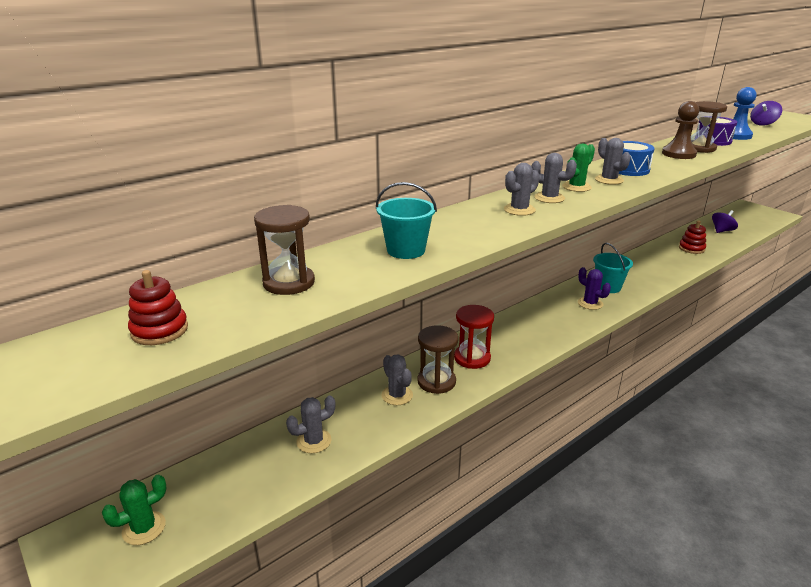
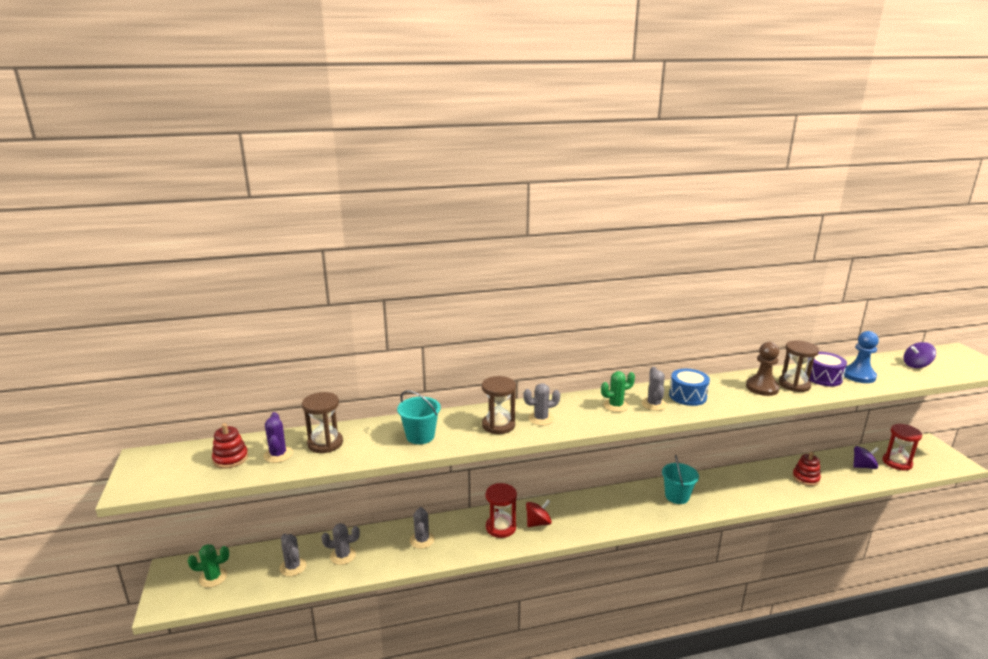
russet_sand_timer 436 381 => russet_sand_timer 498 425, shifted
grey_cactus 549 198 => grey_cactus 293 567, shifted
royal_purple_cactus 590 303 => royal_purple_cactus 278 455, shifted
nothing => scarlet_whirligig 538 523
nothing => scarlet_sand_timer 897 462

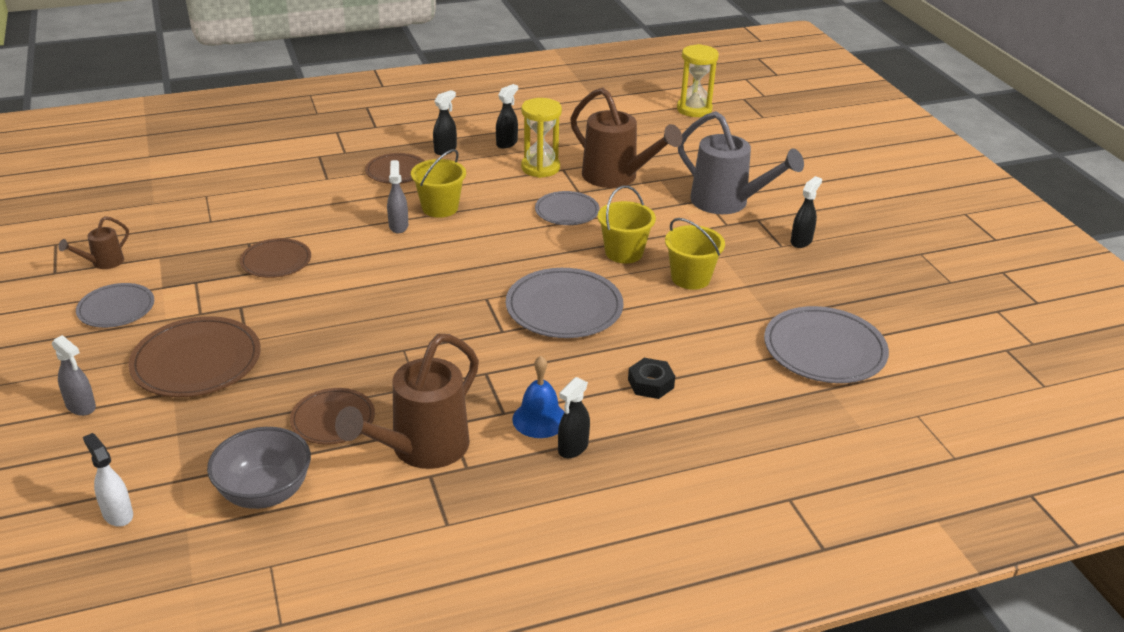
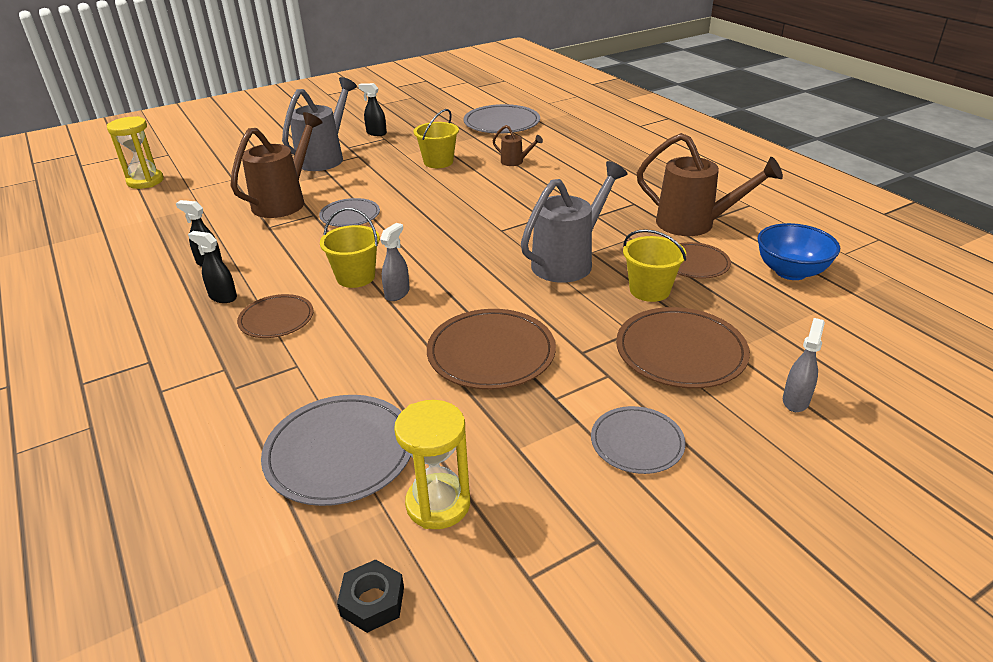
russet_watering_pot 103 263 => russet_watering_pot 515 162, shifted
snow-white_sprayer 117 514 => nothing
grey_serving_bowl 265 492 => cobalt_serving_bowl 790 272
russet_dinner_plate 276 261 => russet_dinner_plate 491 353, x1.61
grey_sprayer 398 226 => grey_sprayer 397 293, 135 degrees clockwise
grey_dinner_plate 564 307 => grey_dinner_plate 340 452, shifted
cobalt_bell 539 419 => nothing
yellow_sand_timer 540 168 => yellow_sand_timer 438 504, shifted
ebony_sprayer 573 448 => nothing
yellow_sand_bucket 624 252 => yellow_sand_bucket 649 290, shifted
ebony_hexagon_nut 650 384 => ebony_hexagon_nut 372 601, shifted
nothing => grey_watering_pot 568 261

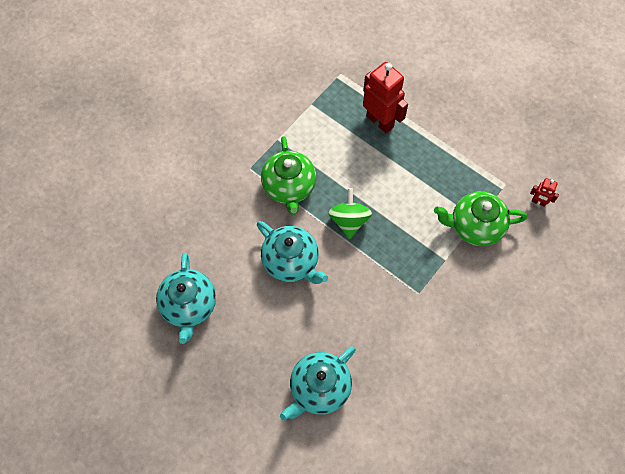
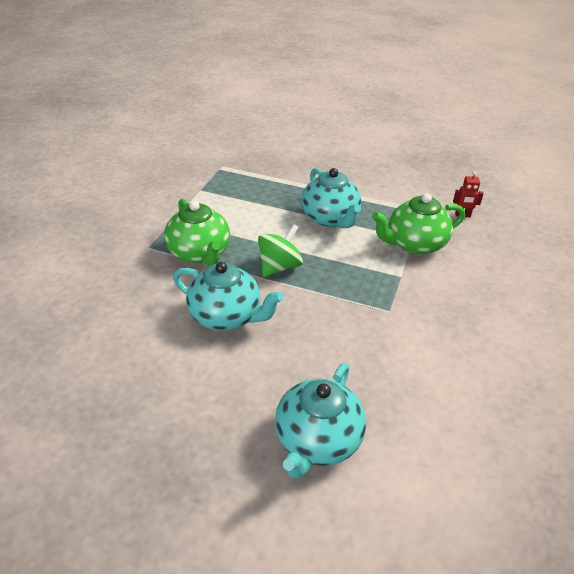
aqua_teapot 189 306 => aqua_teapot 330 218, shifted
green_whirligig 349 221 => green_whirligig 279 267, 60 degrees clockwise
scarlet_robot_figure 380 121 => nothing

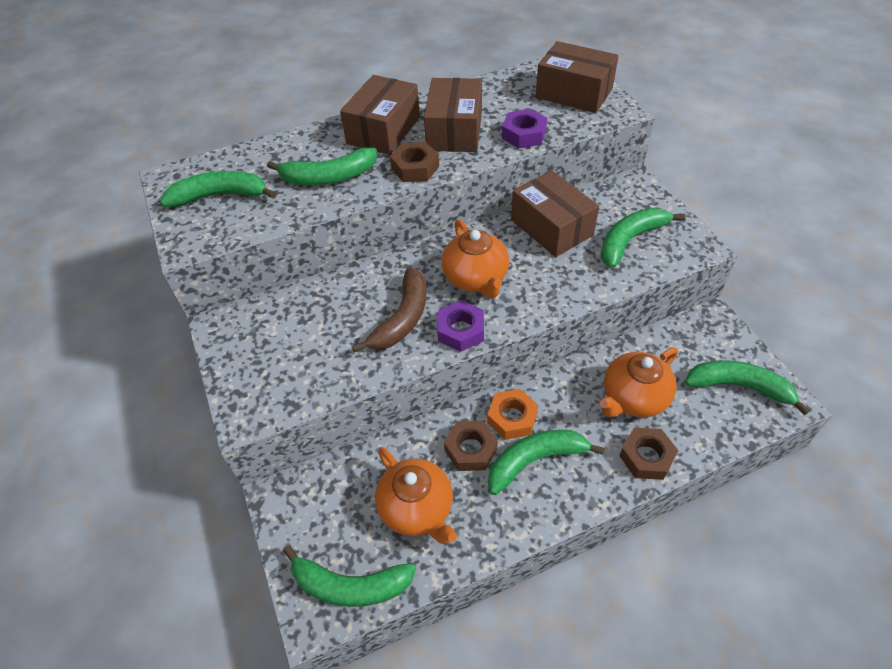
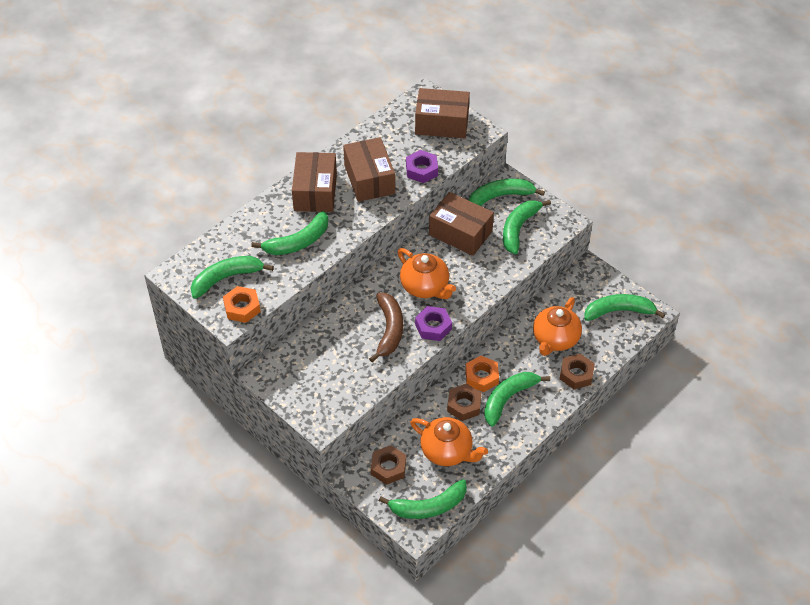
russet_hexagon_nut 415 168 => russet_hexagon_nut 388 468, shifted
nothing => orange-coloured_hexagon_nut 242 308
nothing => green_banana_fruit 500 196

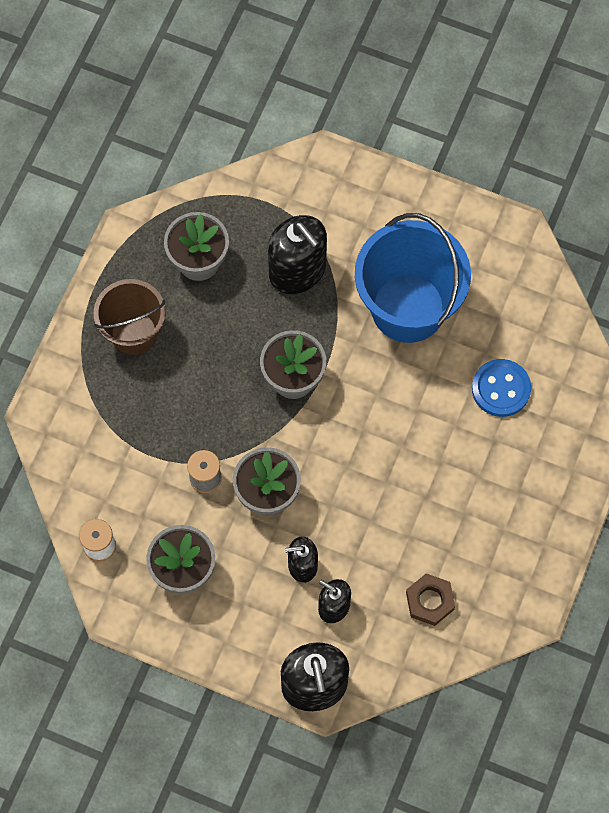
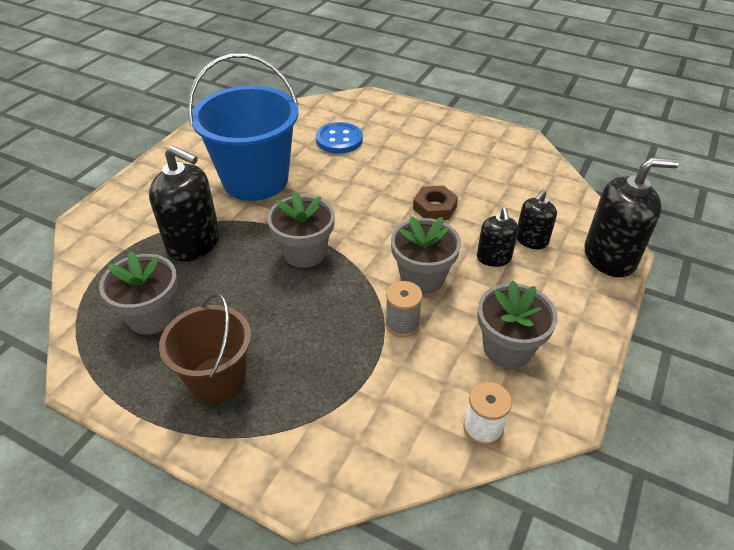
ebony_pump_bottle 297 271 => ebony_pump_bottle 194 243, 60 degrees clockwise
russet_hexagon_nut 430 601 => russet_hexagon_nut 434 207, shifted

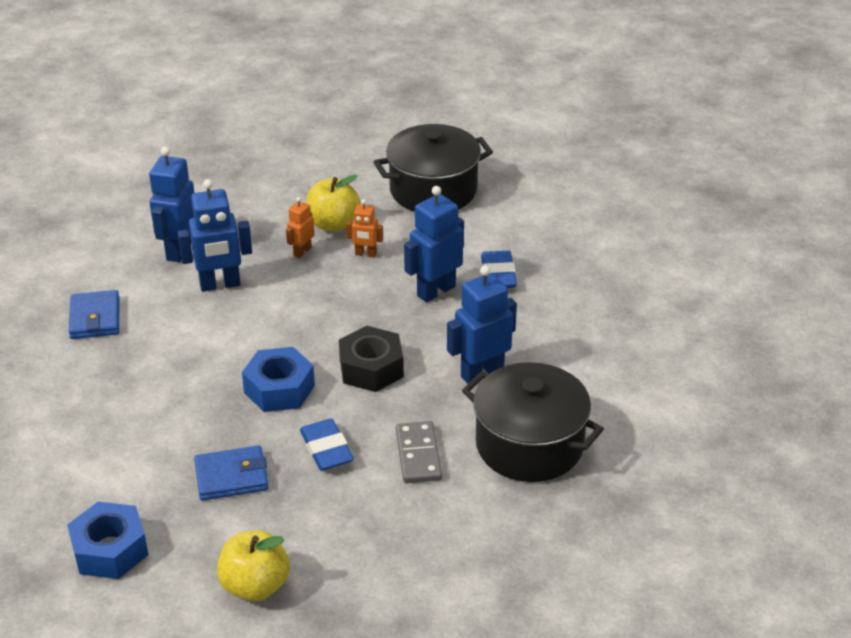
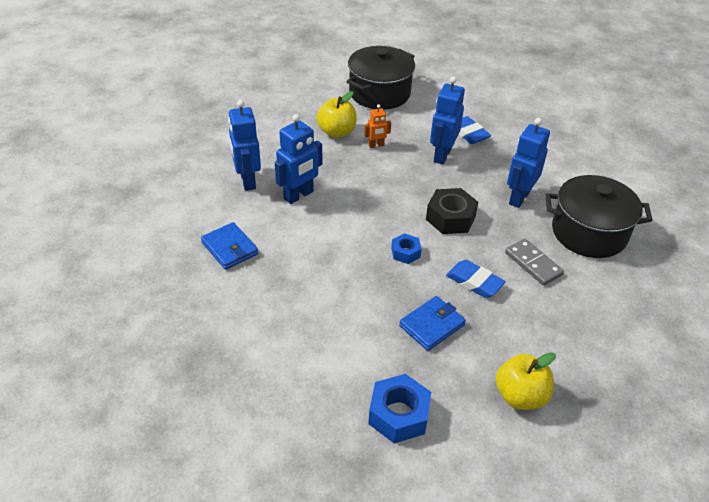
cobalt_hexagon_nut 279 389 => cobalt_hexagon_nut 405 252, x0.58
orange-coloured_robot_figure 302 251 => nothing

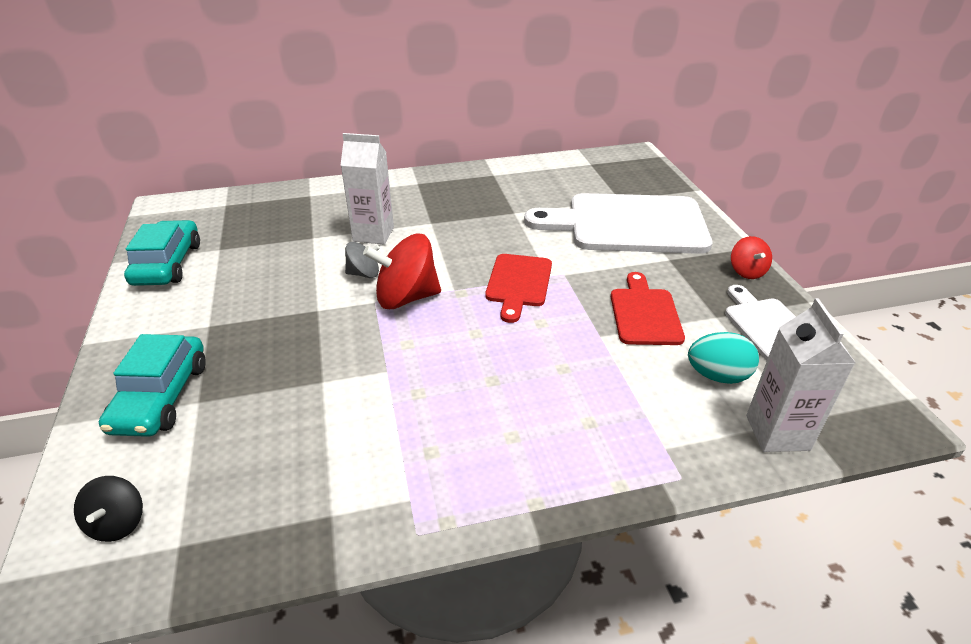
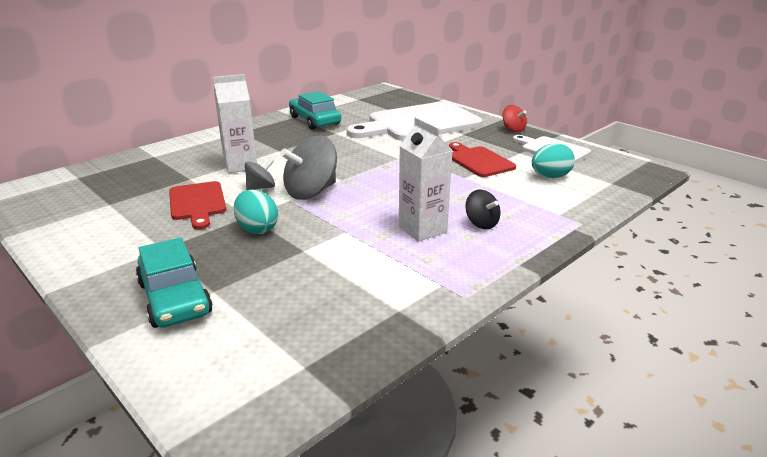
ebony_whirligig 118 523 => ebony_whirligig 481 223, shifted
aqua_toy_car 168 264 => aqua_toy_car 314 120, shifted
scarlet_whirligig 406 297 => grey_whirligig 311 192
scarlet_bread_board 518 283 => scarlet_bread_board 197 203, shifted
snow-white_carton 777 433 => snow-white_carton 422 229, shifted
nothing => aqua_egg 257 229

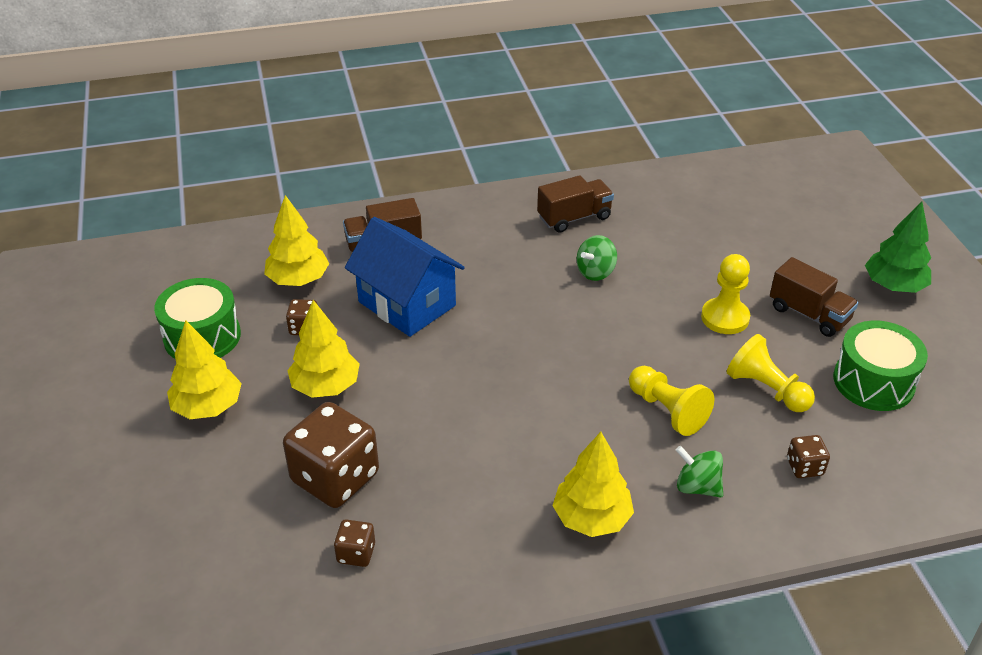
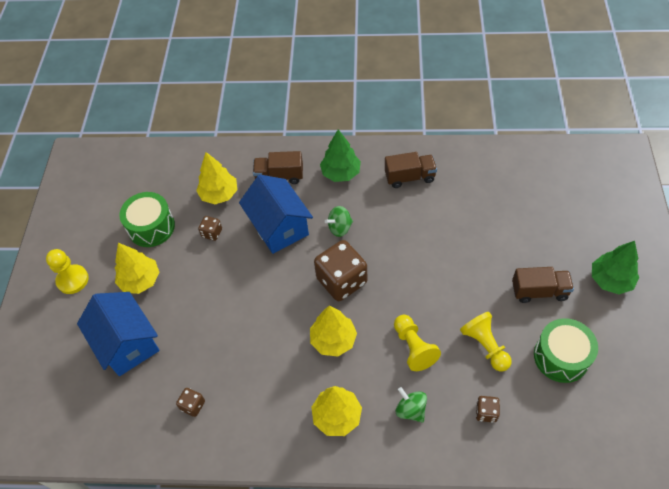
russet_dice 335 478 => russet_dice 341 281, shifted
yellow_fir_tree 325 386 => yellow_fir_tree 333 340, shifted
green_whirligig 595 272 => green_whirligig 340 228, shifted
yellow_pawn 725 318 => yellow_pawn 72 280, shifted
russet_truck 809 314 => russet_truck 539 291, 60 degrees counterclockwise
nothing => cobalt_toy_house 127 343
nothing => green_fir_tree 340 173

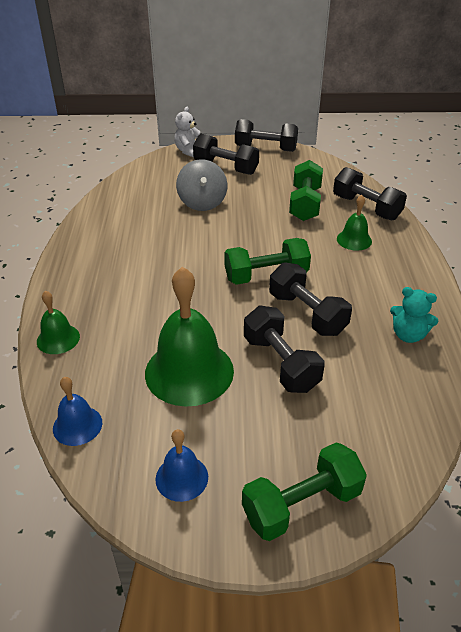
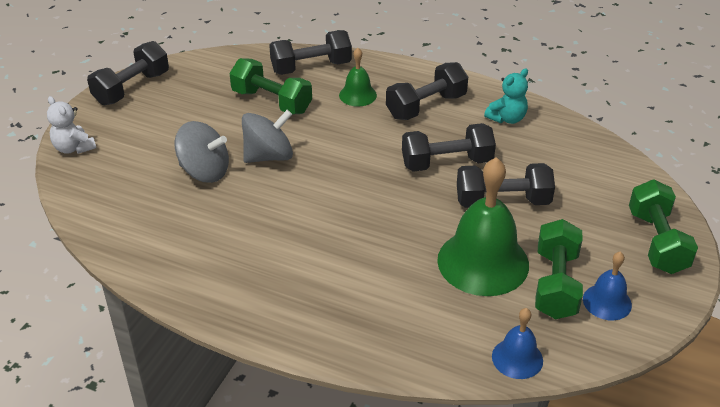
green_bell 58 339 => nothing
ebony_dumbbell 225 167 => ebony_dumbbell 426 106, shifted
green_dumbbell 266 275 => green_dumbbell 555 284, shifted
nothing => grey_whirligig 268 156

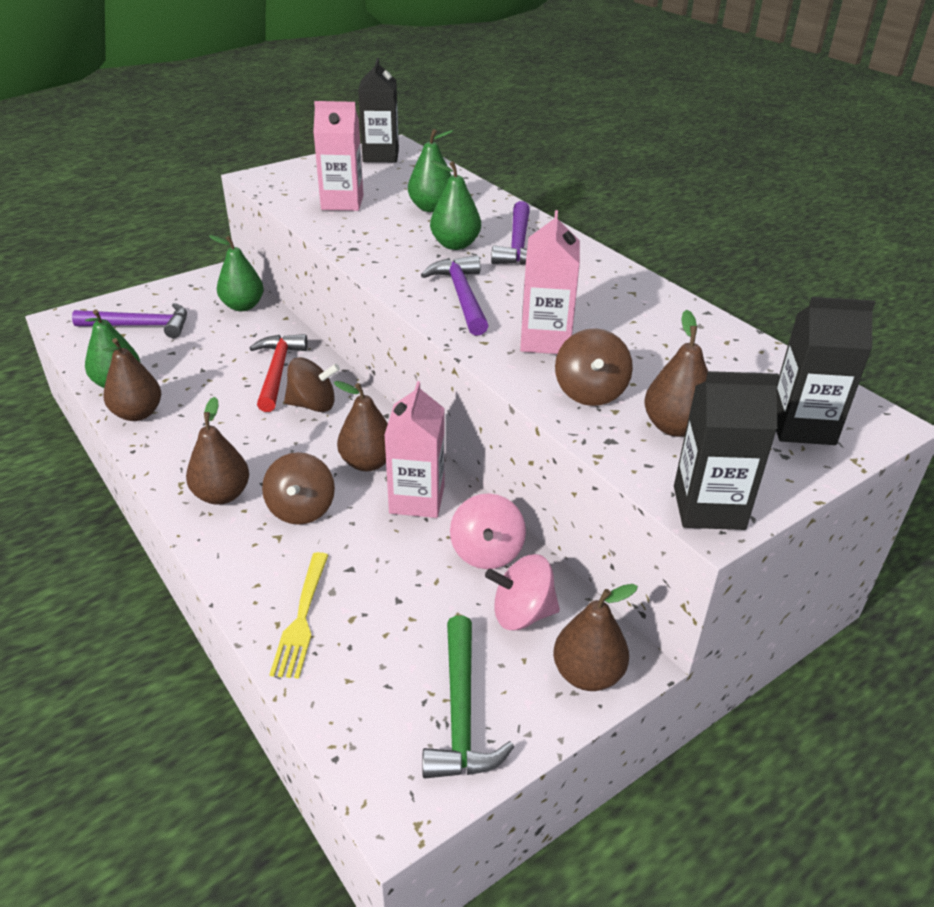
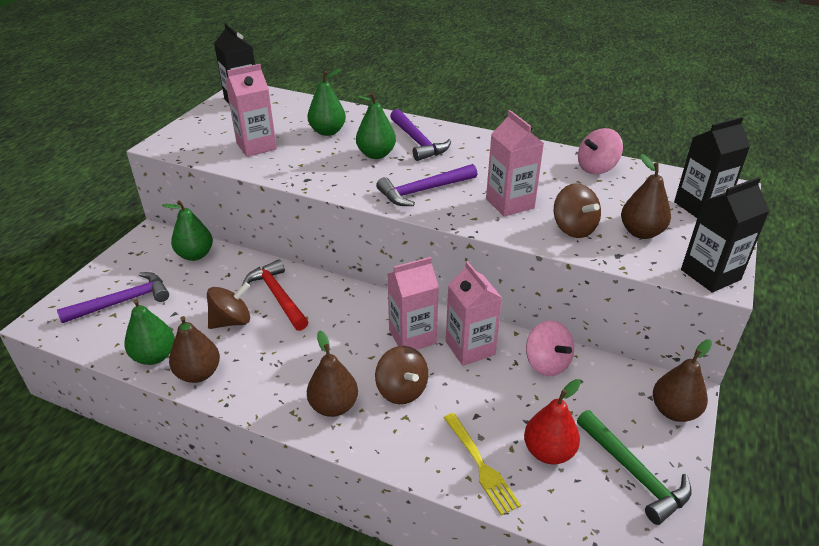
russet_whirligig 313 405 => russet_whirligig 231 321, shifted
russet_toy_pear 368 463 => rose-pink_carton 412 337
royal_purple_claw_hammer 461 296 => royal_purple_claw_hammer 423 191, 75 degrees counterclockwise
rose-pink_whirligig 522 613 => rose-pink_whirligig 596 168, shifted
nothing => scarlet_toy_pear 548 452

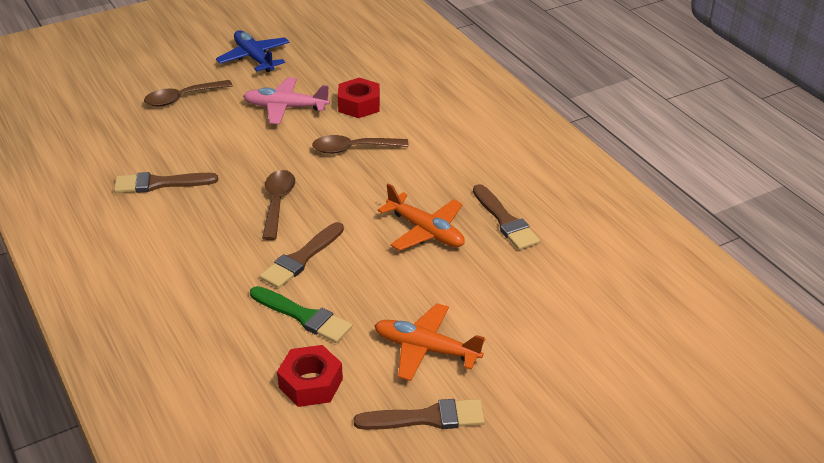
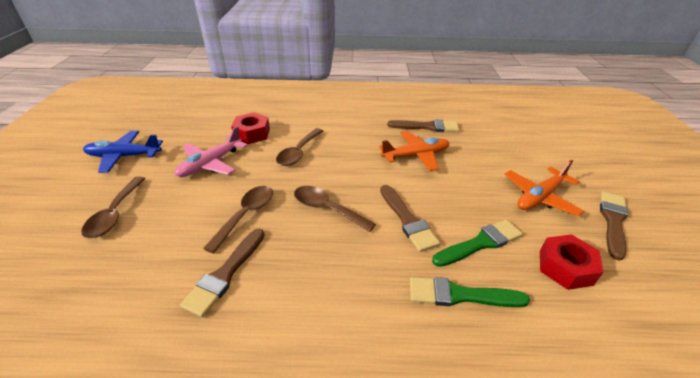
nothing => russet_spoon 246 215
nothing => green_paint_brush 460 295

